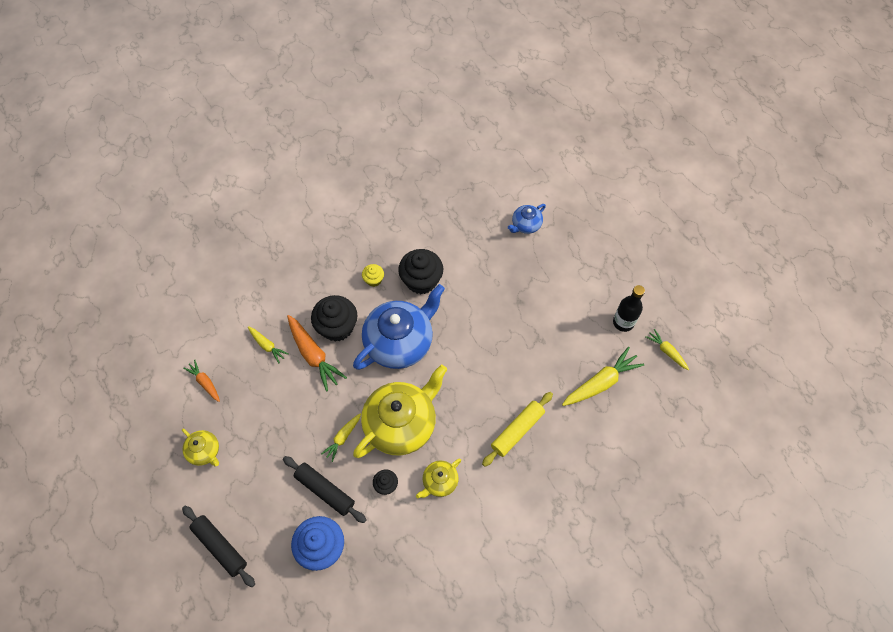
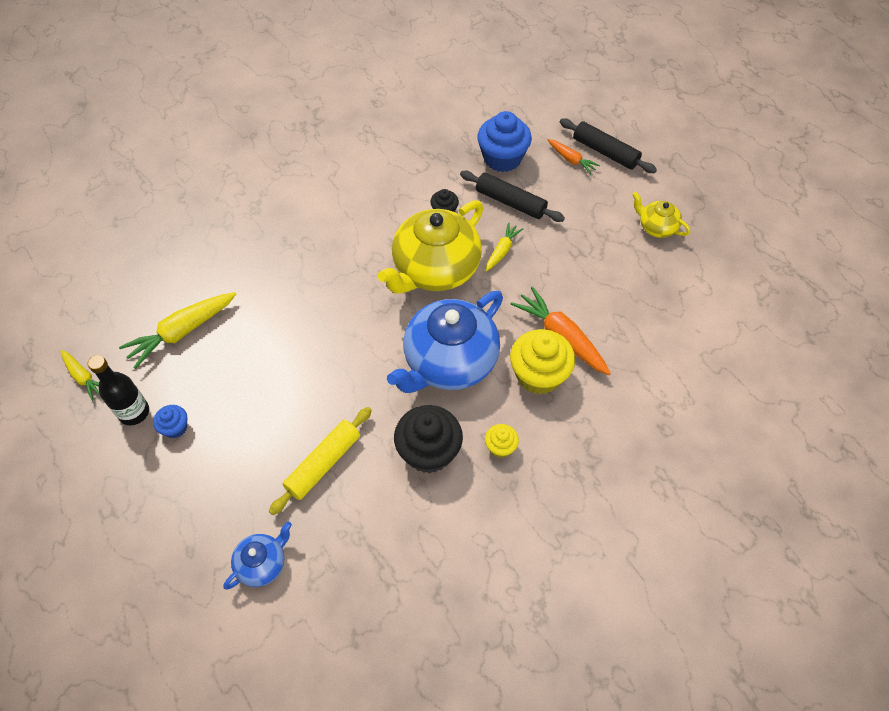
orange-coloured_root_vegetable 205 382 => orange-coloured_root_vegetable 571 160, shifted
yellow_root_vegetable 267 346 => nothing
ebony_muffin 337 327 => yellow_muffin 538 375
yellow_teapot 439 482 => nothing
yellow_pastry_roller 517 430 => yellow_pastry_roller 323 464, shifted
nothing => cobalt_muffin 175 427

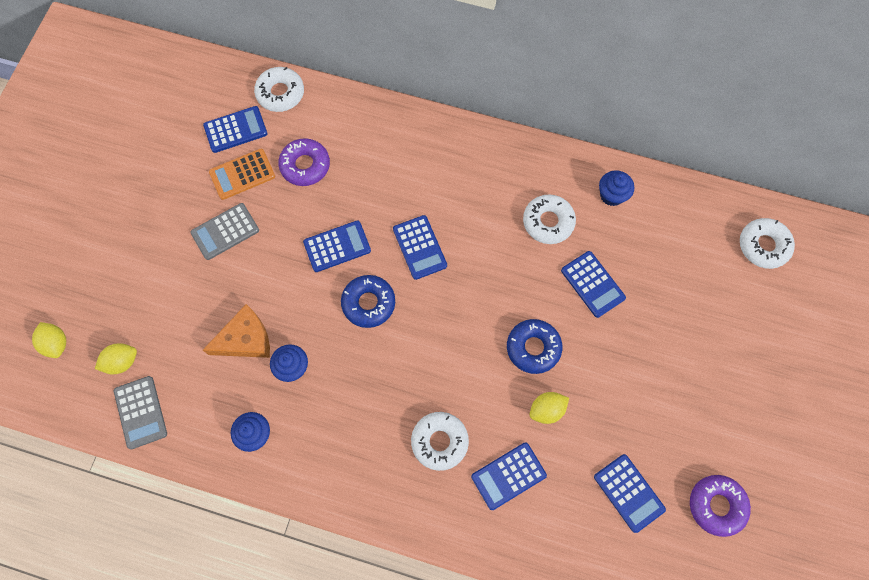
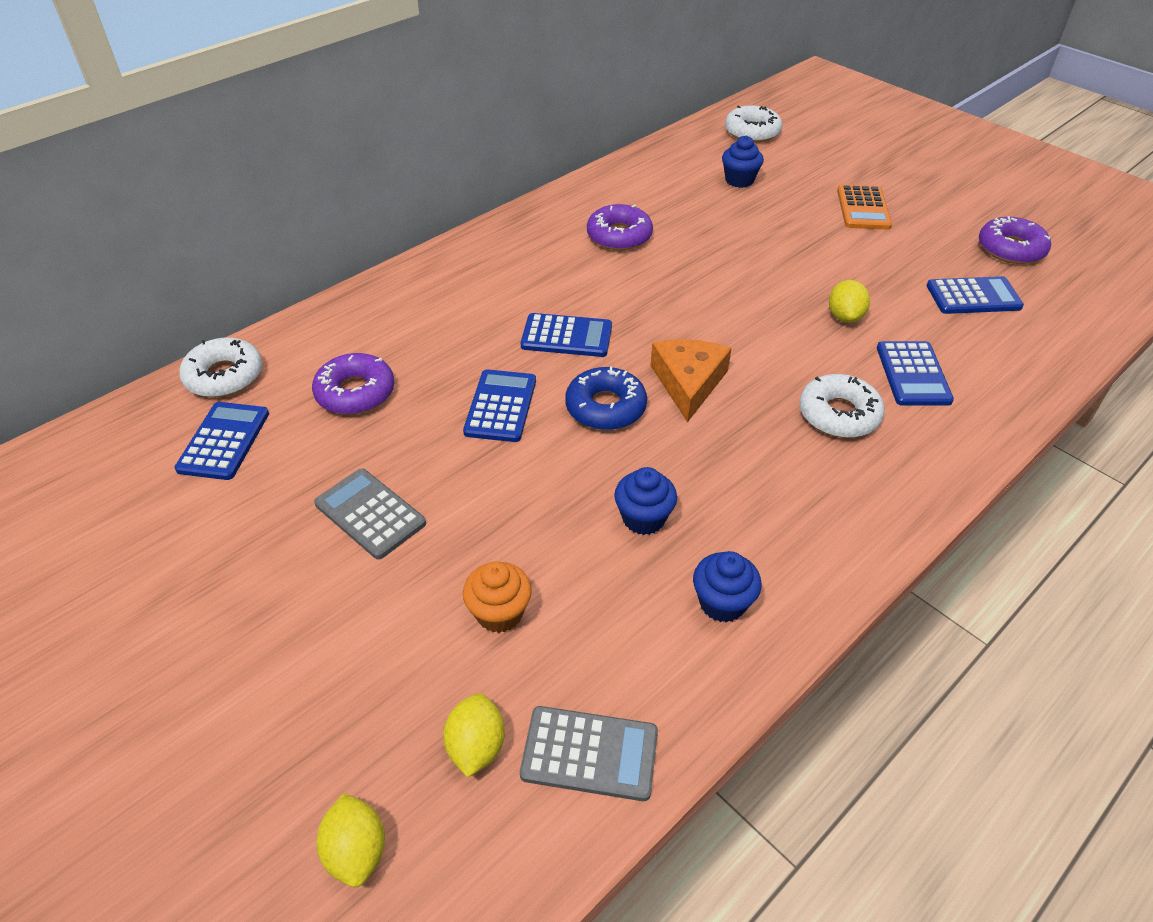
yellow_citrus_fruit 56 343 => yellow_citrus_fruit 357 851, 75 degrees clockwise
grey_adding_machine 225 232 => grey_adding_machine 370 514, 135 degrees clockwise
orange-coloured_cheese_wedge 245 339 => orange-coloured_cheese_wedge 688 383, shifted
orange-coloured_adding_machine 242 174 => orange-coloured_adding_machine 863 208, shifted
cobalt_doughnut 533 348 => nothing
snow-white_doughnut 548 222 => royal_purple_doughnut 619 236
cobalt_adding_machine 592 284 => nothing
cobalt_muffin 612 195 => cobalt_muffin 739 180, shifted
nothing => orange-coloured_muffin 499 613

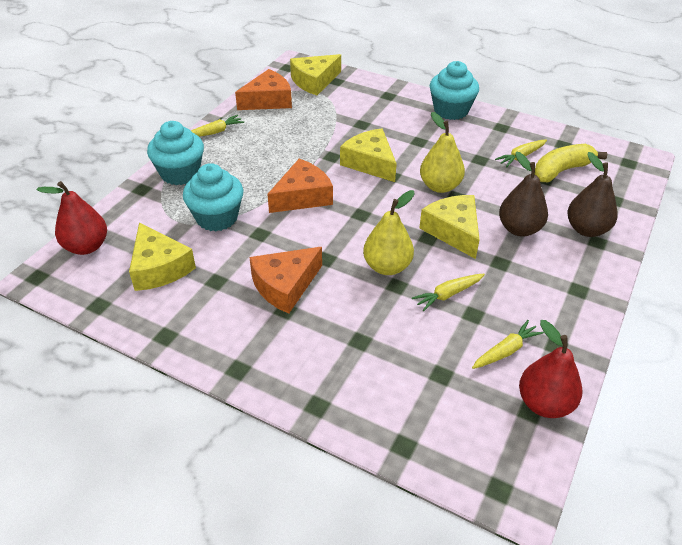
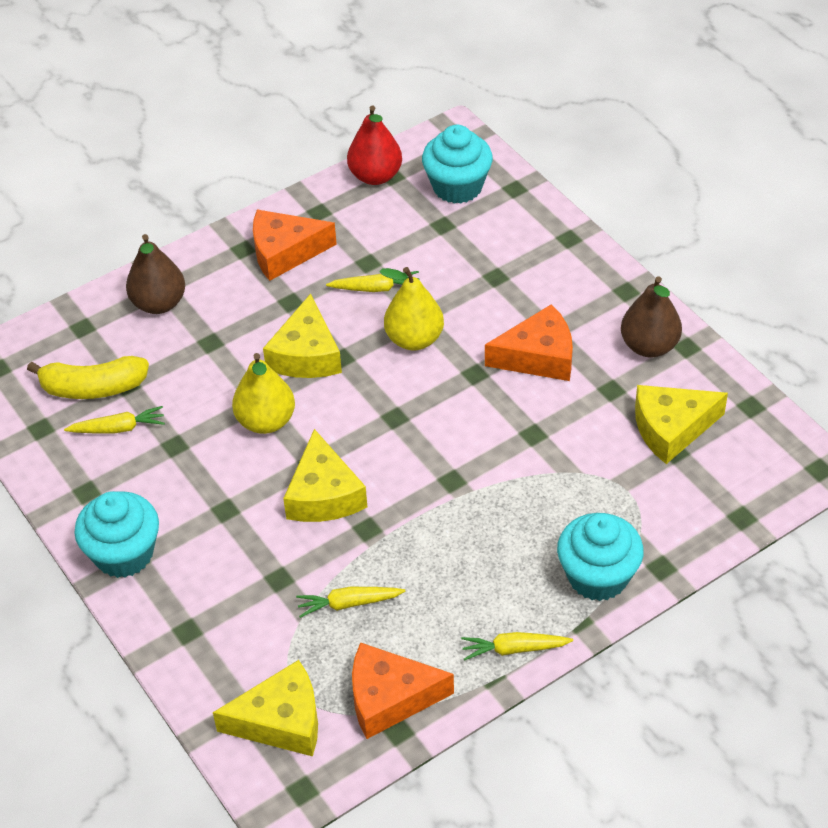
scarlet_toy_pear 86 246 => nothing
yellow_cheese_wedge 159 268 => yellow_cheese_wedge 671 428, 105 degrees counterclockwise
aqua_muffin 217 218 => aqua_muffin 457 187, shifted
orange-coloured_cheese_wedge 303 196 => orange-coloured_cheese_wedge 285 252, shifted
yellow_root_vegetable 505 351 => yellow_root_vegetable 349 604, shifted
russet_toy_pear 519 229 => russet_toy_pear 649 346, shifted

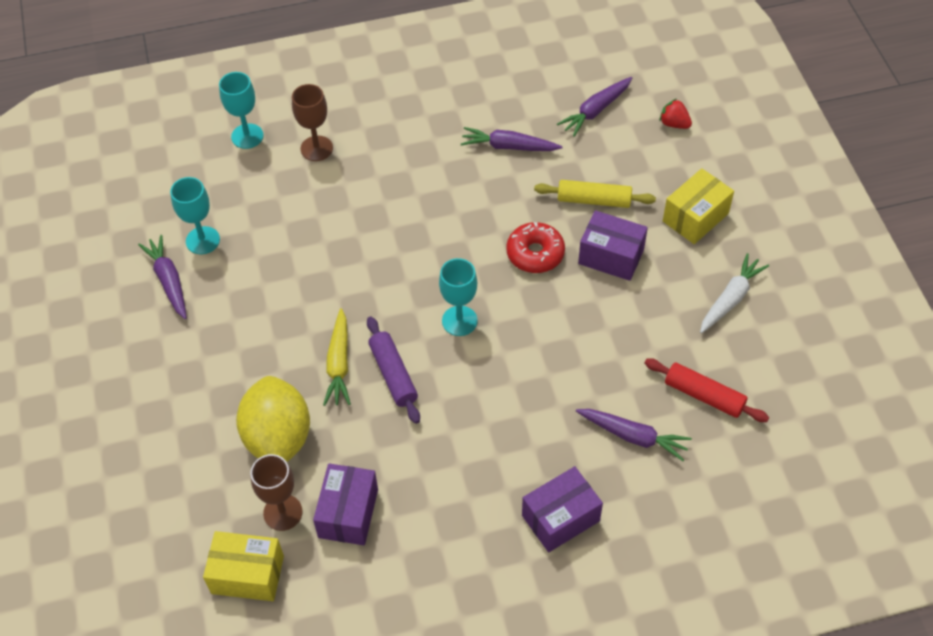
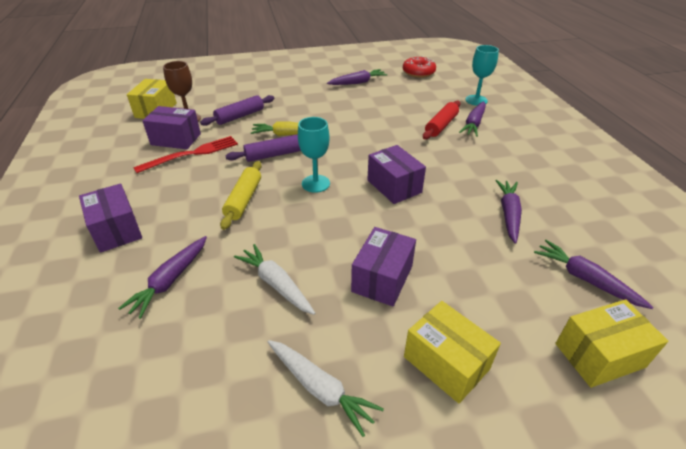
aqua_wine_glass 203 240 => nothing
yellow_citrus_fruit 278 438 => royal_purple_pastry_roller 240 116
russet_wine_glass 316 148 => royal_purple_root_vegetable 474 124
scarlet_doughnut 535 253 => scarlet_doughnut 418 72, shifted
yellow_pastry_roller 594 200 => yellow_pastry_roller 244 200, shifted
scarlet_pastry_roller 704 395 => scarlet_pastry_roller 441 125, shifted
scarlet_strawberry 674 124 => yellow_package 599 355
nothing => scarlet_fork 192 154
nothing => snow-white_root_vegetable 276 284
nothing => royal_purple_package 394 186

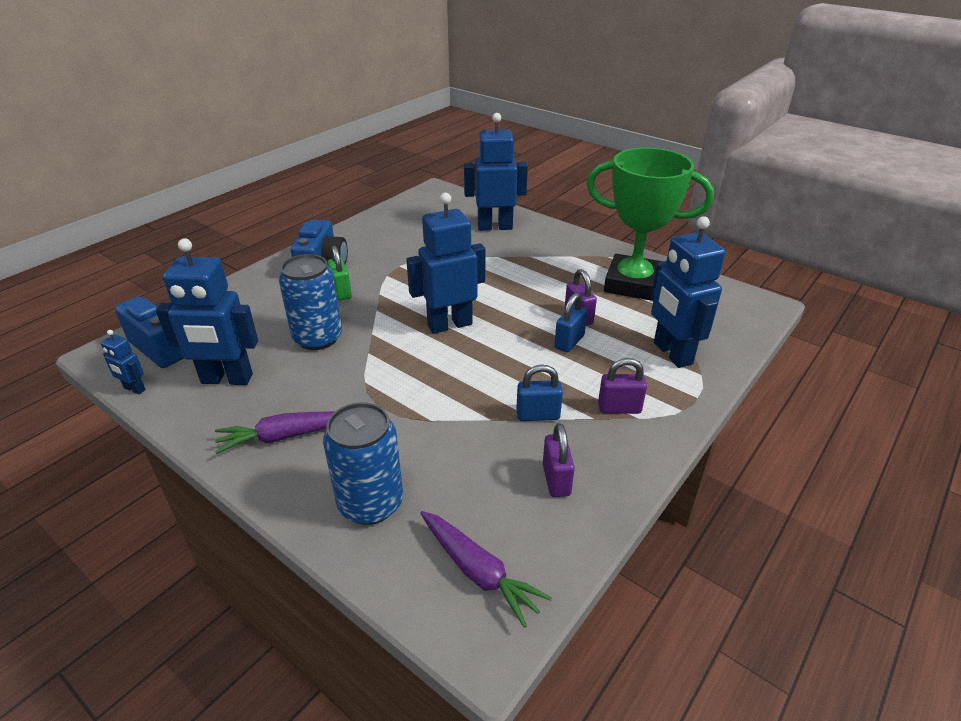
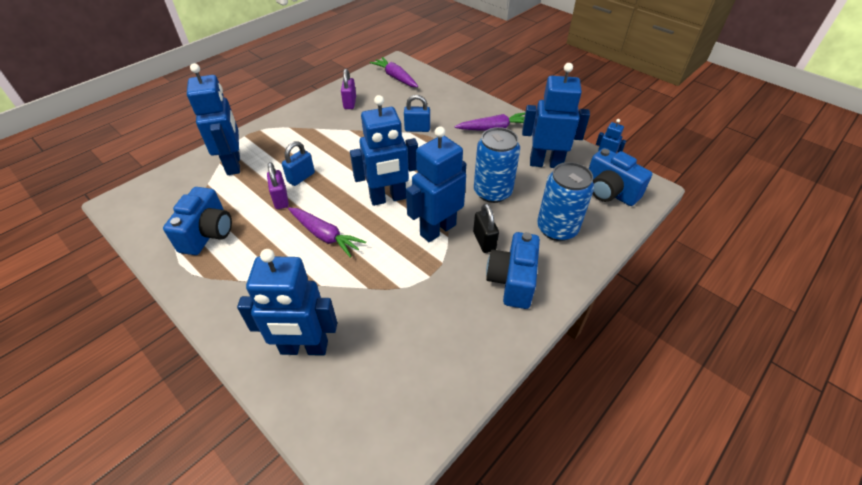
cobalt_soda_can 370 503 => cobalt_soda_can 557 228, shifted
green_small_lock 341 292 => ebony_small_lock 484 241
cobalt_small_lock 538 415 => cobalt_small_lock 417 129, shifted
green_trophy 632 284 => cobalt_compact_camera 208 234
royal_purple_small_lock 619 408 => nothing
nothing => royal_purple_root_vegetable 325 236
nothing => cobalt_robot_figure 437 229

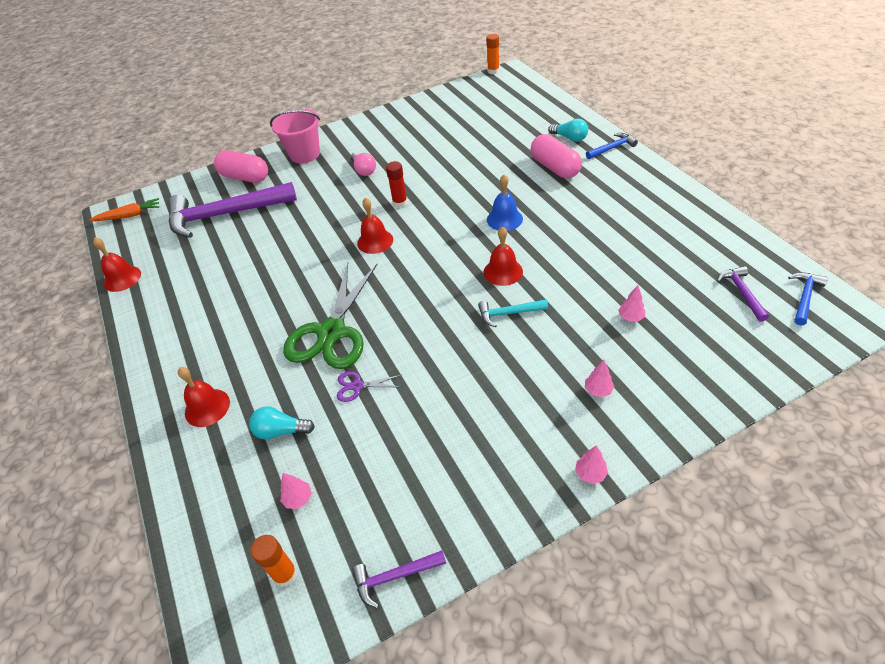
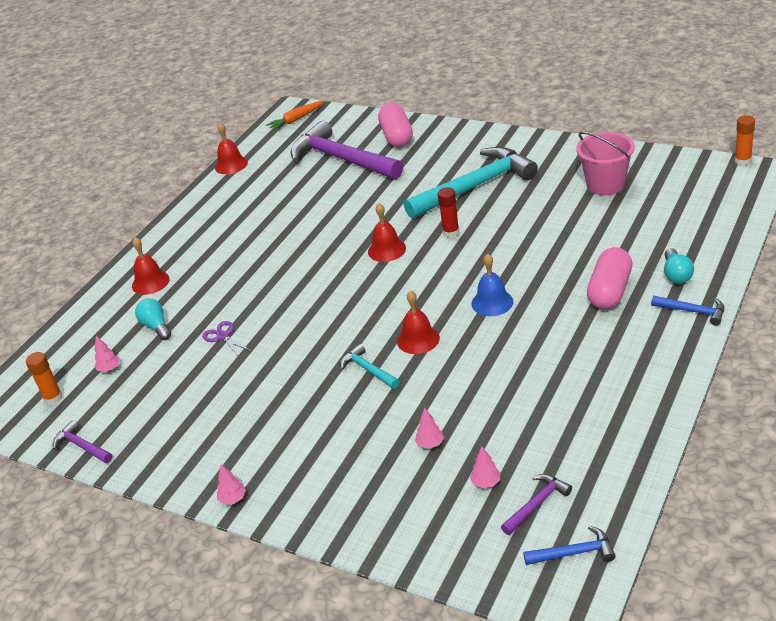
orange-coloured_root_vegetable 129 216 => orange-coloured_root_vegetable 296 120, 105 degrees clockwise
rose-pink_sand_bucket 304 154 => rose-pink_sand_bucket 605 185, shifted
green_pair_of_scissors 331 332 => nothing
rose-pink_bulb 364 170 => aqua_claw_hammer 474 187
rose-pink_fir_tree 598 390 => rose-pink_fir_tree 486 483, shifted

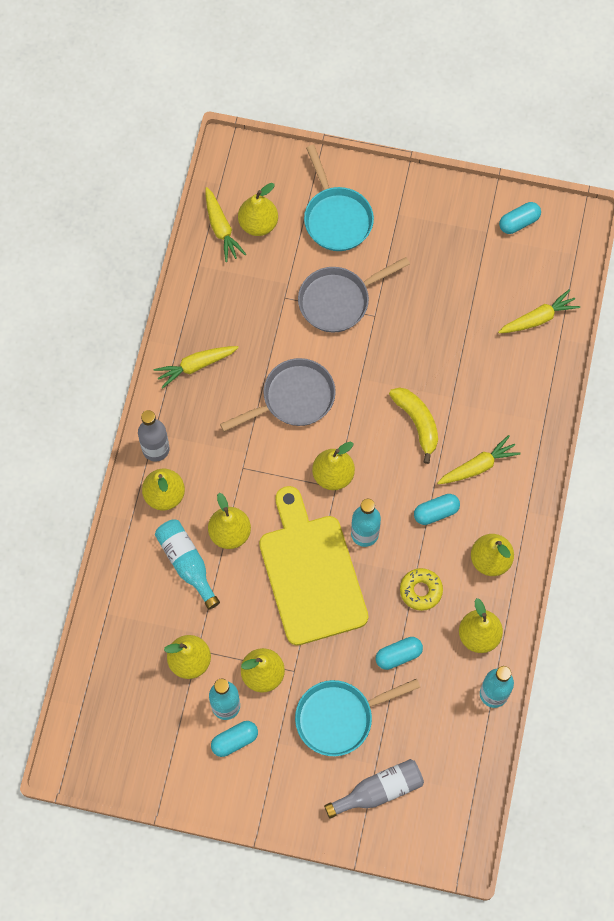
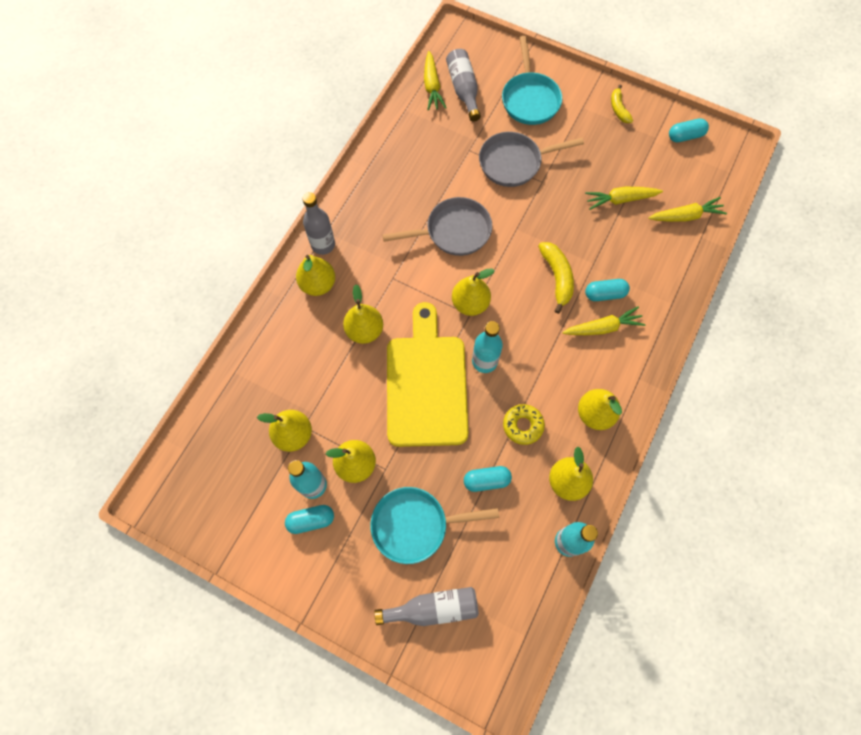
yellow_root_vegetable 195 366 => yellow_root_vegetable 620 200, shifted
aqua_drink_bottle 187 563 => nothing
yellow_toy_pear 258 224 => grey_drink_bottle 463 90
aqua_capsule 436 512 => aqua_capsule 604 294, shifted
nothing => yellow_banana_fruit 618 109

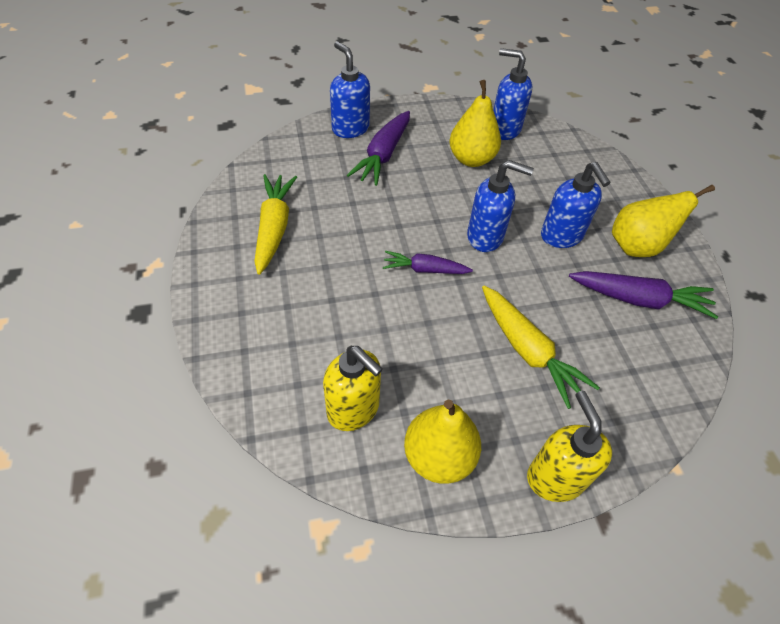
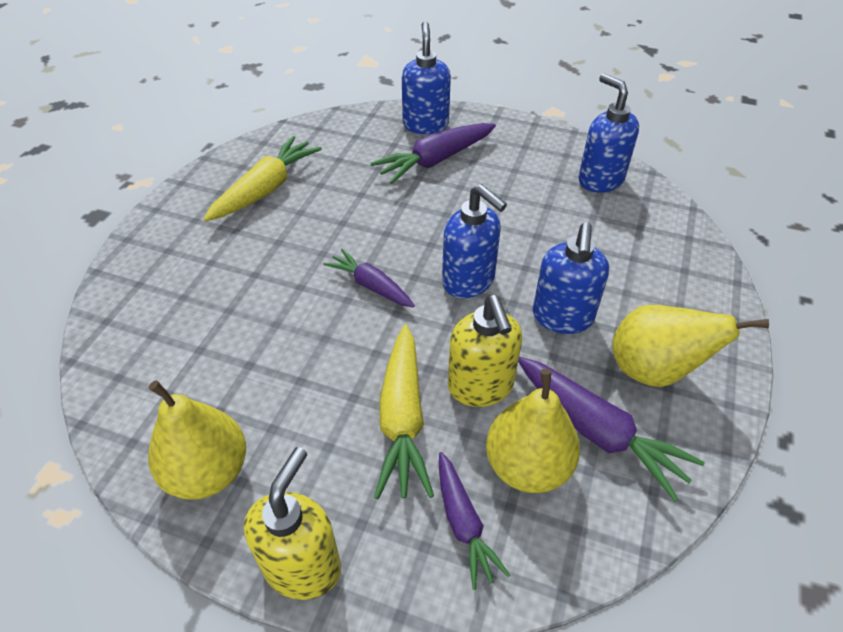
yellow_pump_bottle 353 409 => yellow_pump_bottle 480 387, shifted
yellow_toy_pear 471 159 => yellow_toy_pear 527 466, shifted
nothing => royal_purple_root_vegetable 463 524

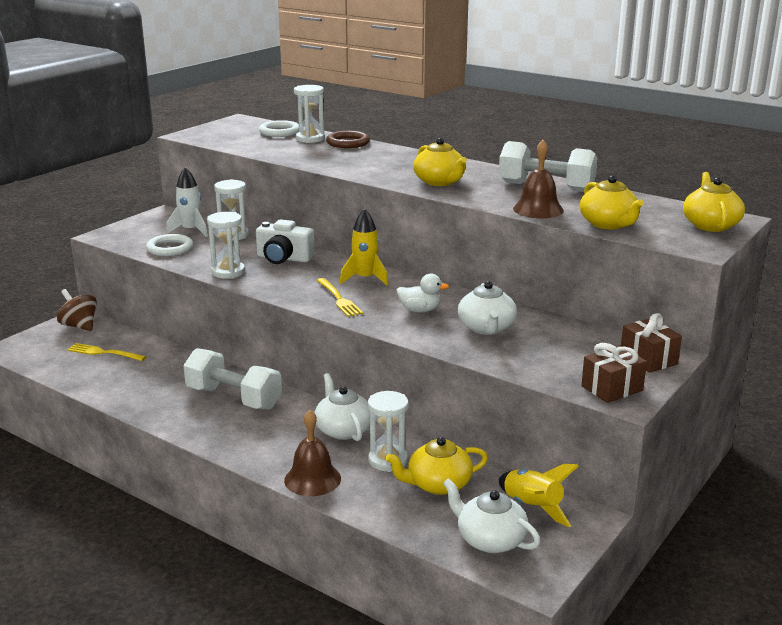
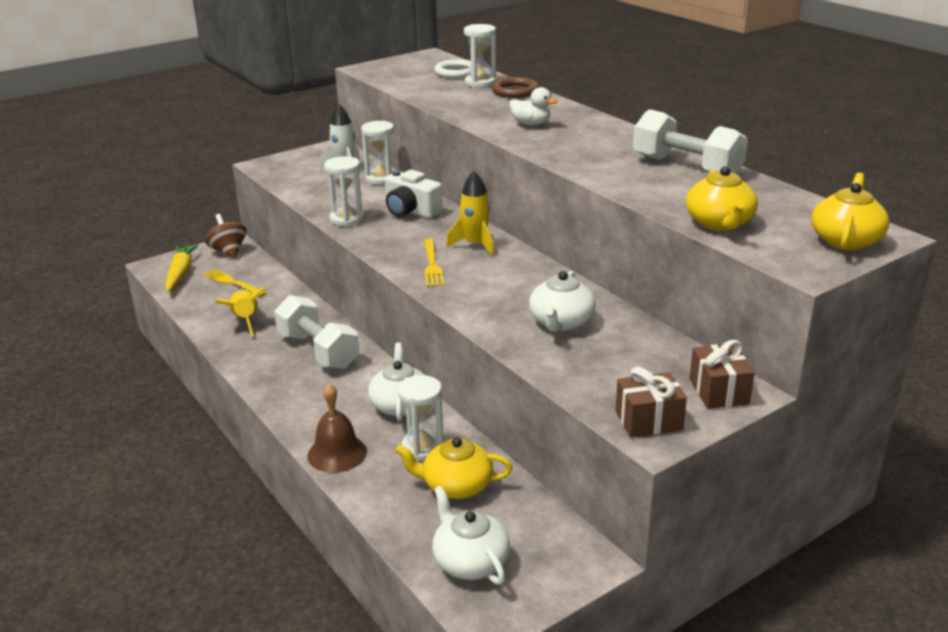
snow-white_ring 170 249 => nothing
snow-white_rubber_duck 420 310 => snow-white_rubber_duck 531 124, shifted
yellow_teapot 440 182 => nothing
yellow_rocket 532 507 => yellow_rocket 245 320, shifted
russet_bell 538 209 => nothing
nothing => yellow_root_vegetable 180 273

